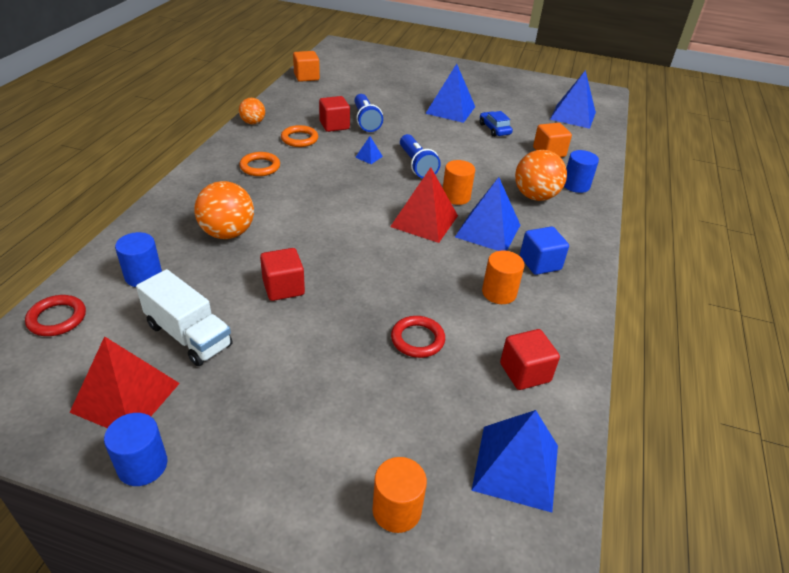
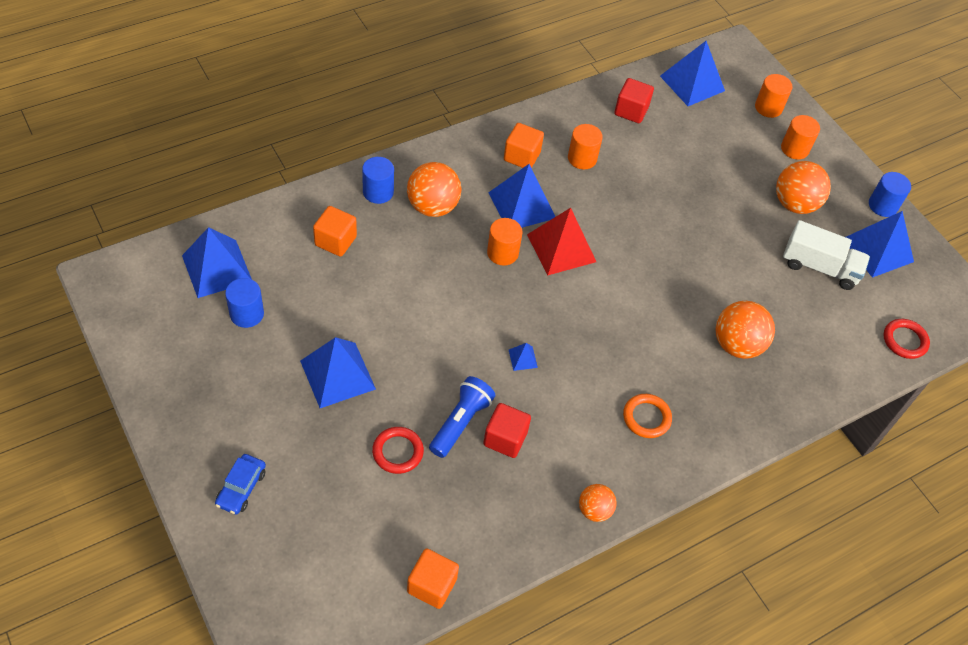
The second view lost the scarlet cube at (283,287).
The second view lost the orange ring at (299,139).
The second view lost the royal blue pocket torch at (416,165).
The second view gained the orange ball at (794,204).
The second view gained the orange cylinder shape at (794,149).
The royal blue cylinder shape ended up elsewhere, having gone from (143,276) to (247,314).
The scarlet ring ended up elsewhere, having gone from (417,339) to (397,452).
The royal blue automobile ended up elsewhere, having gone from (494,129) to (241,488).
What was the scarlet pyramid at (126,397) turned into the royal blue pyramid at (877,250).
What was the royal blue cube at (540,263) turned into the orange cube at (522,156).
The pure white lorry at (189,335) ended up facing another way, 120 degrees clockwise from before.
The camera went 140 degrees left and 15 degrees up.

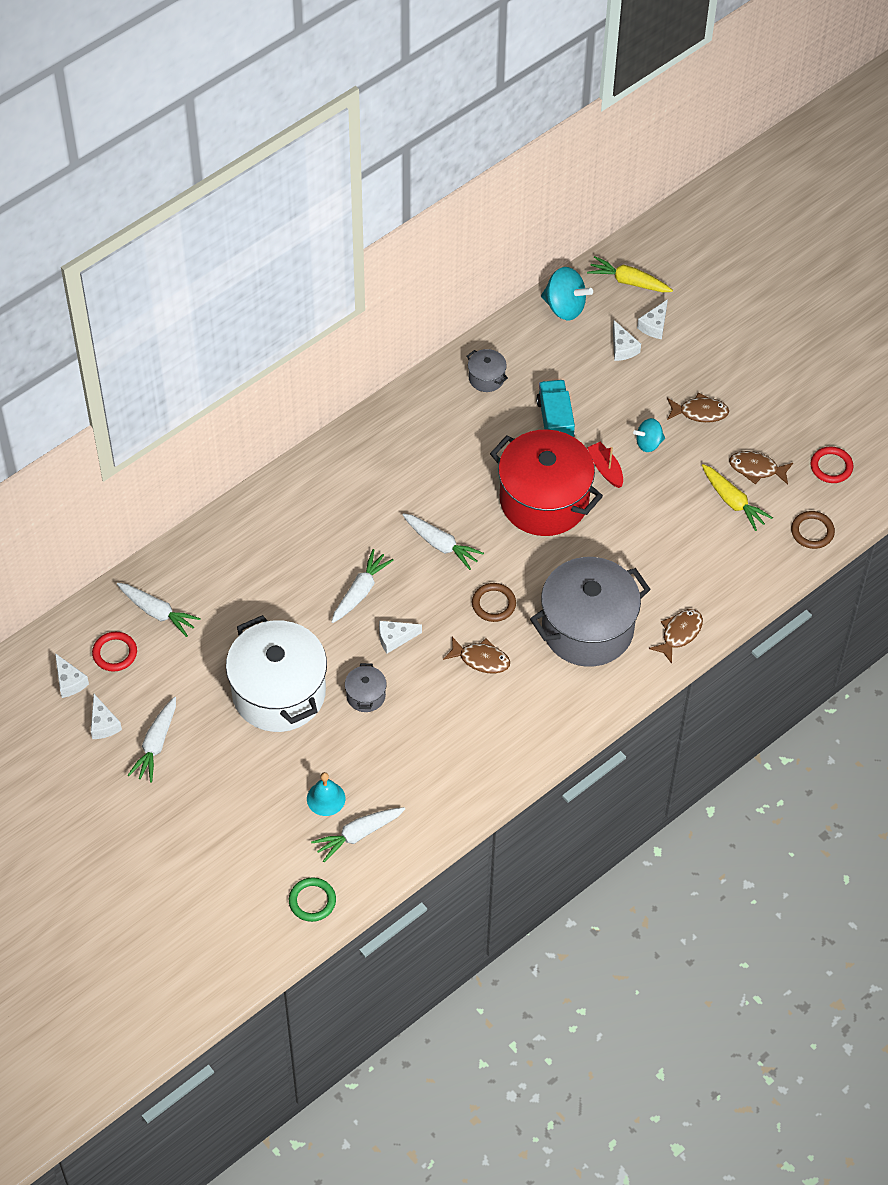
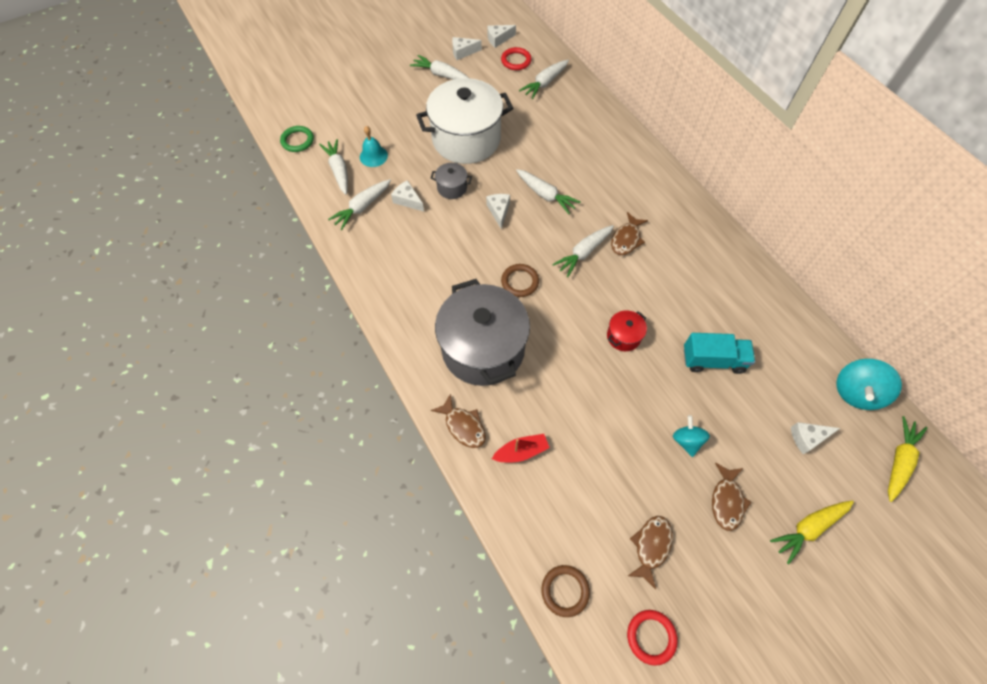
The second view lost the gray pot at (486,378).
The second view gained the pure white root vegetable at (362,207).
The dark brown fish figure ended up elsewhere, having gone from (481,659) to (626,239).
The scarlet sailboat ended up elsewhere, having gone from (605,469) to (521,451).
The pure white cheese wedge ended up elsewhere, having gone from (654,325) to (408,200).
The golden root vegetable ended up elsewhere, having gone from (733,502) to (808,528).
The size of the scarlet pot at (544,500) changed by a factor of 0.42.
The camera went 100 degrees right and 5 degrees up.

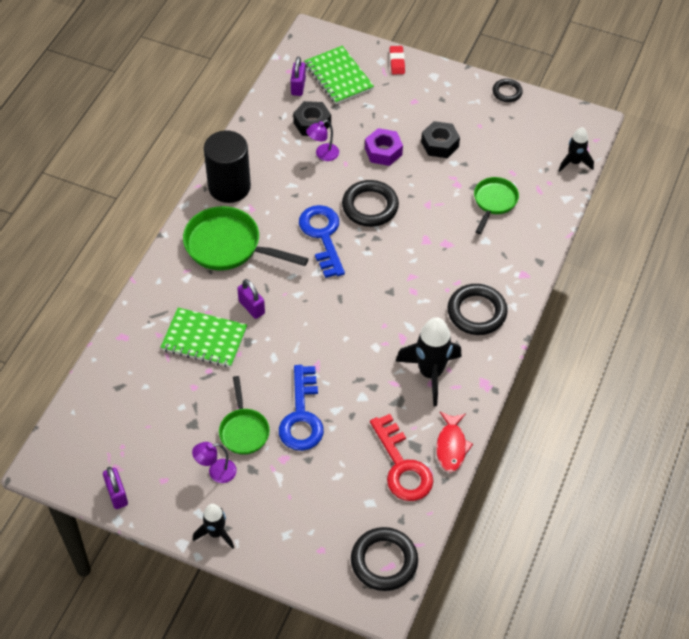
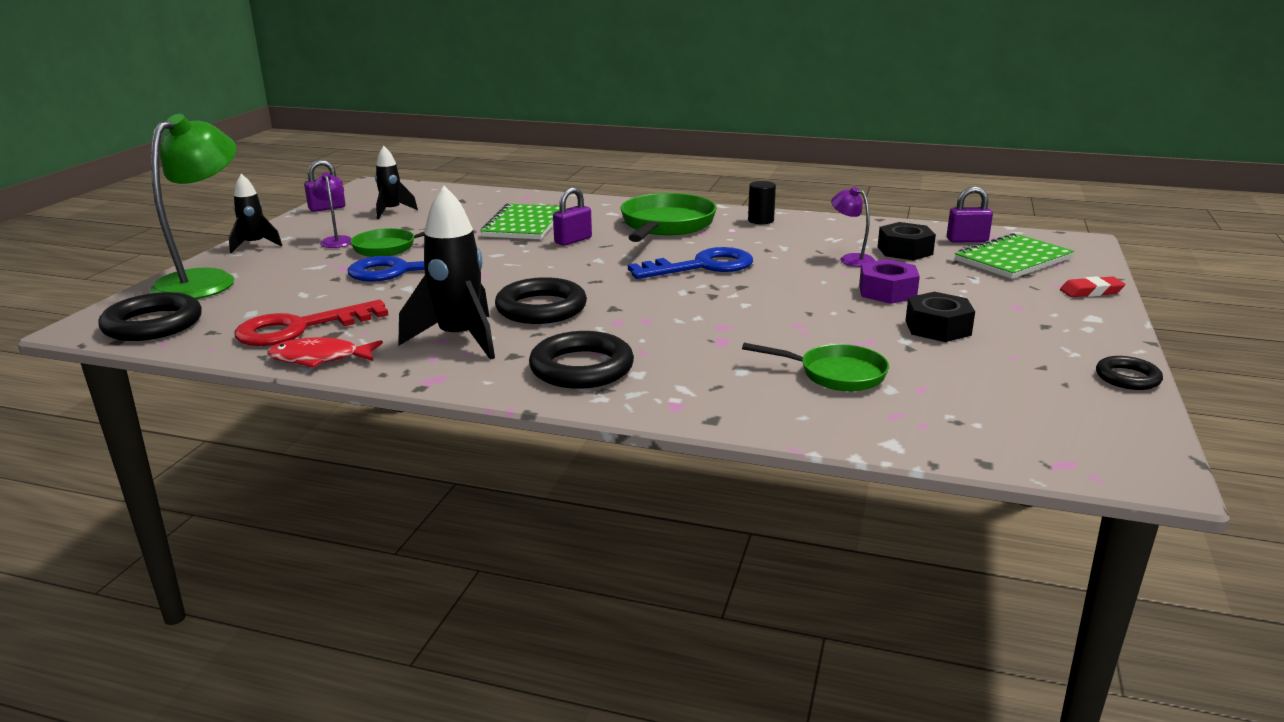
The second view gained the leaf-green reading lamp at (206,280).
The black ring ended up elsewhere, having gone from (370,206) to (541,308).
The black spaceship ended up elsewhere, having gone from (574,162) to (392,211).
The size of the black cylinder shape at (229,187) changed by a factor of 0.47.
The camera went 85 degrees right and 30 degrees down.

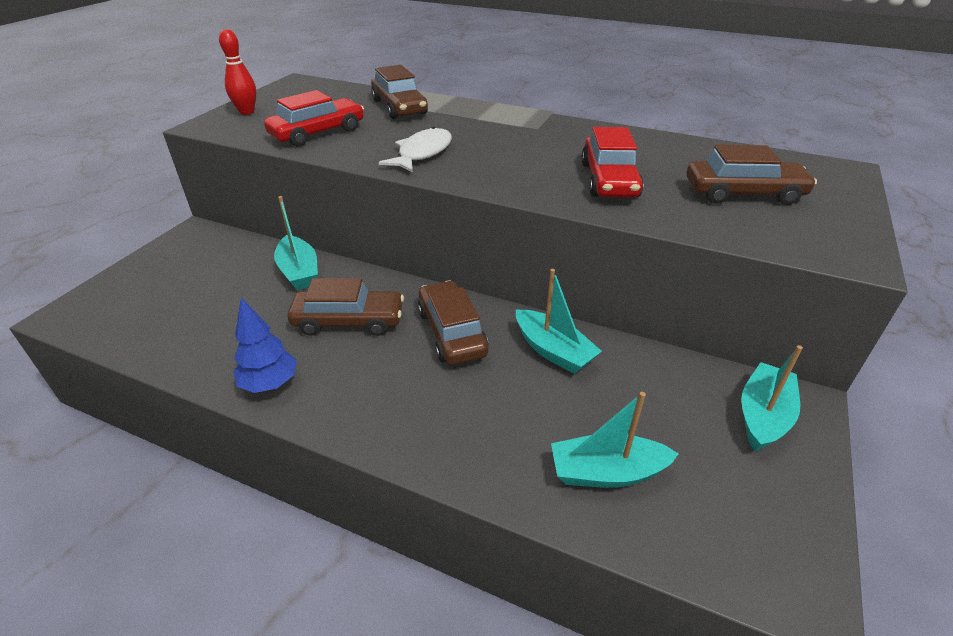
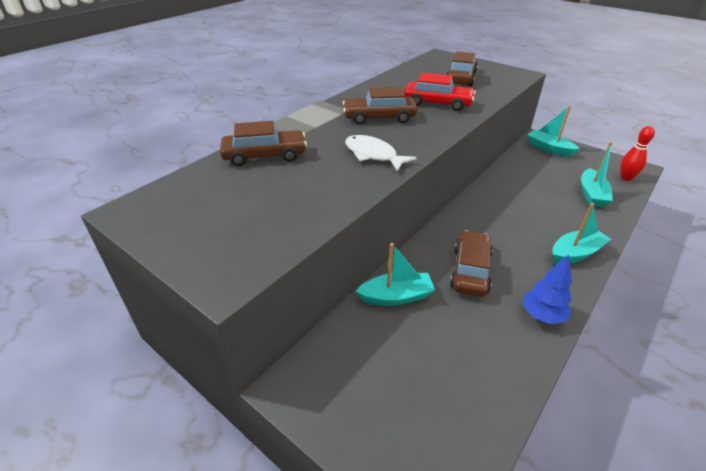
The second view lost the scarlet automobile at (318,133).
The scarlet bowling pin ended up elsewhere, having gone from (247,112) to (626,178).
The dark brown automobile ended up elsewhere, having gone from (452,332) to (379,117).
The aqua sailboat ended up elsewhere, having gone from (553,351) to (575,253).
The camera went 75 degrees left and 0 degrees up.

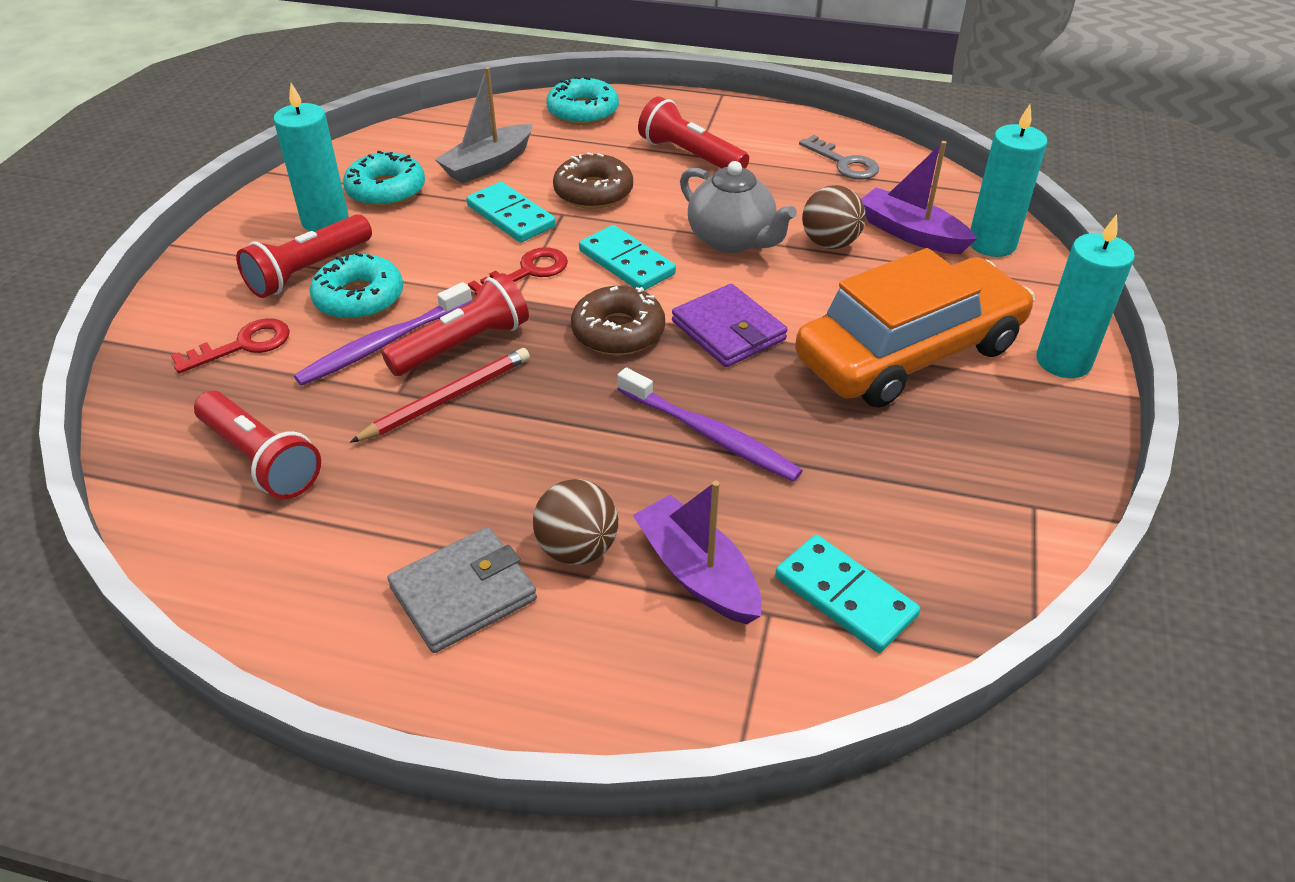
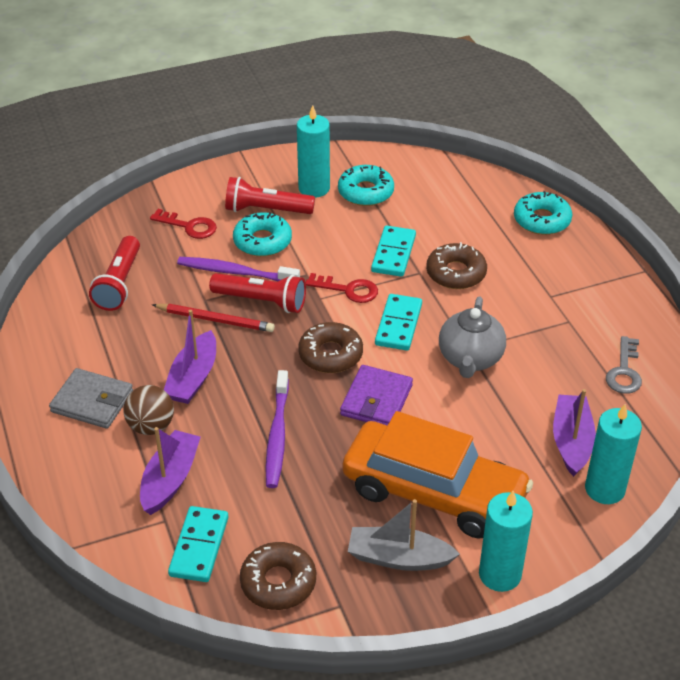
The second view lost the scarlet pocket torch at (690,155).
The second view lost the dark brown ball at (830,243).
The second view gained the violet sailboat at (193,378).
The second view gained the dark brown glazed donut at (278,582).
The gray sailboat ended up elsewhere, having gone from (488,165) to (398,558).
The camera went 55 degrees right and 0 degrees up.

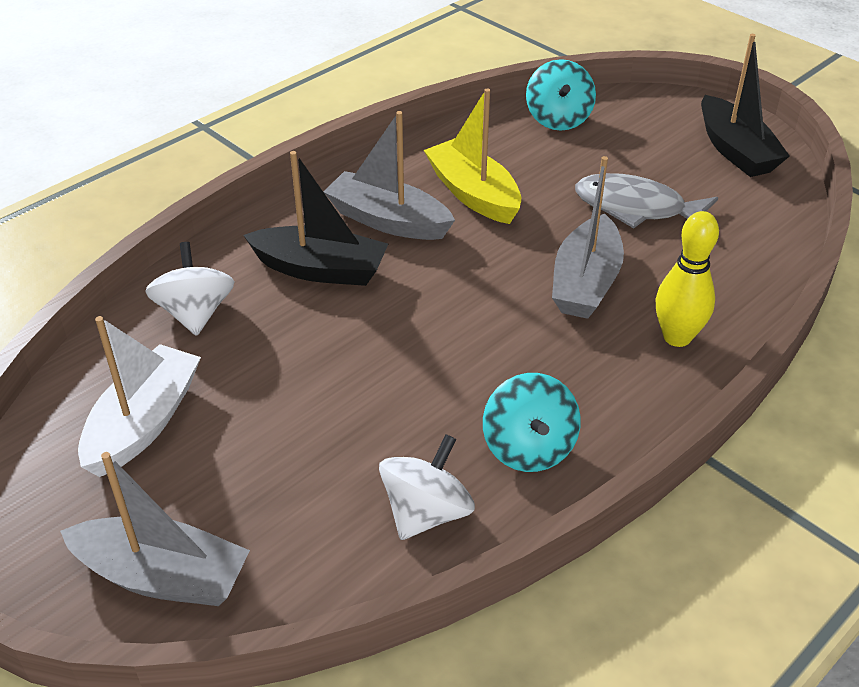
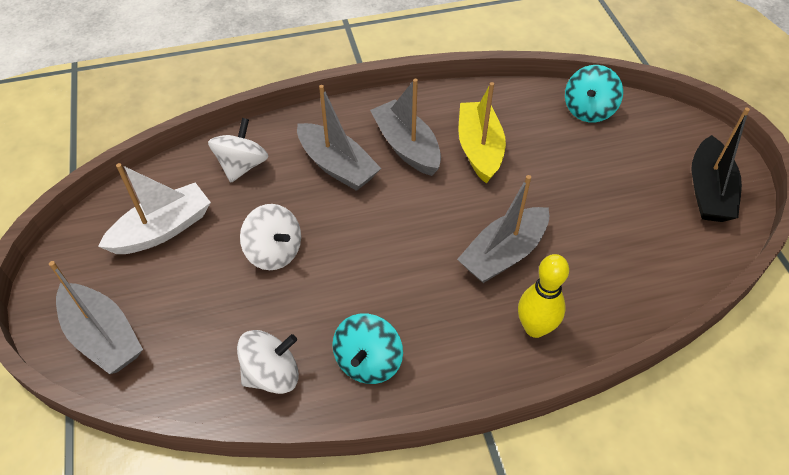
The second view lost the gray fish figure at (636,208).
The second view gained the pure white spinning top at (274,252).
What was the black sailboat at (320,269) turned into the gray sailboat at (337,166).
The camera went 30 degrees right and 10 degrees up.

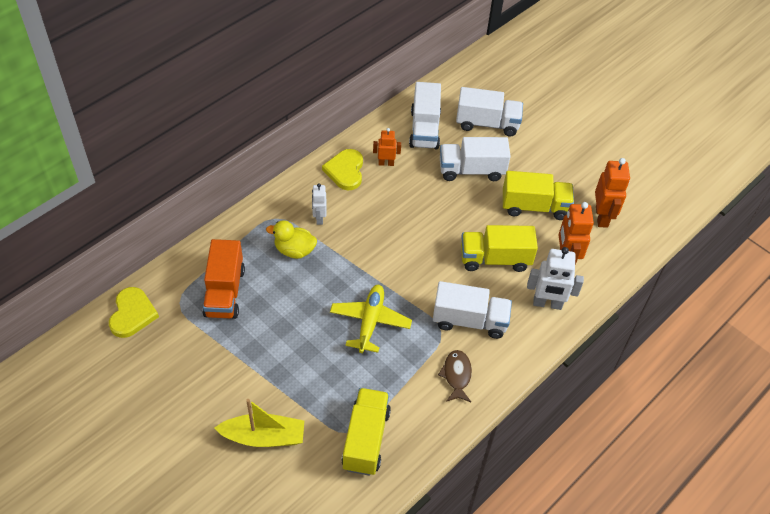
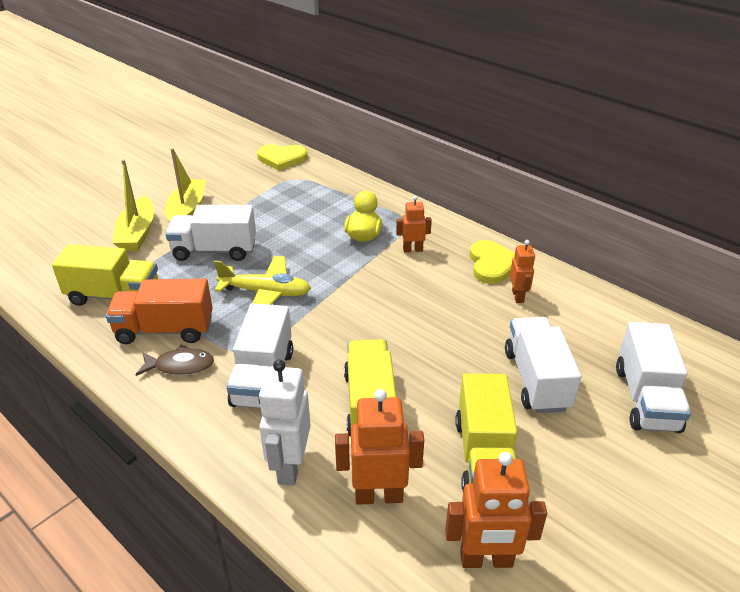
The second view gained the golden sailboat at (187,211).
The orange lorry ended up elsewhere, having gone from (225,292) to (165,330).
The pure white lorry ended up elsewhere, having gone from (424,129) to (214,250).
What was the pure white robot at (319,218) turned into the orange robot at (412,249).
The golden heart shape at (345,171) ended up facing another way, 90 degrees clockwise from before.
The camera went 90 degrees right and 15 degrees down.

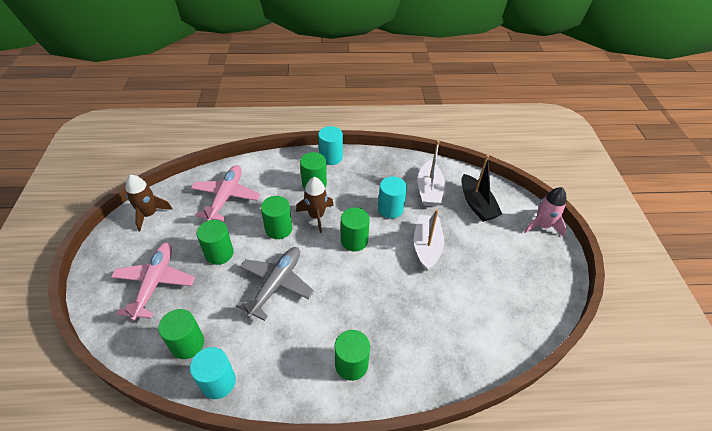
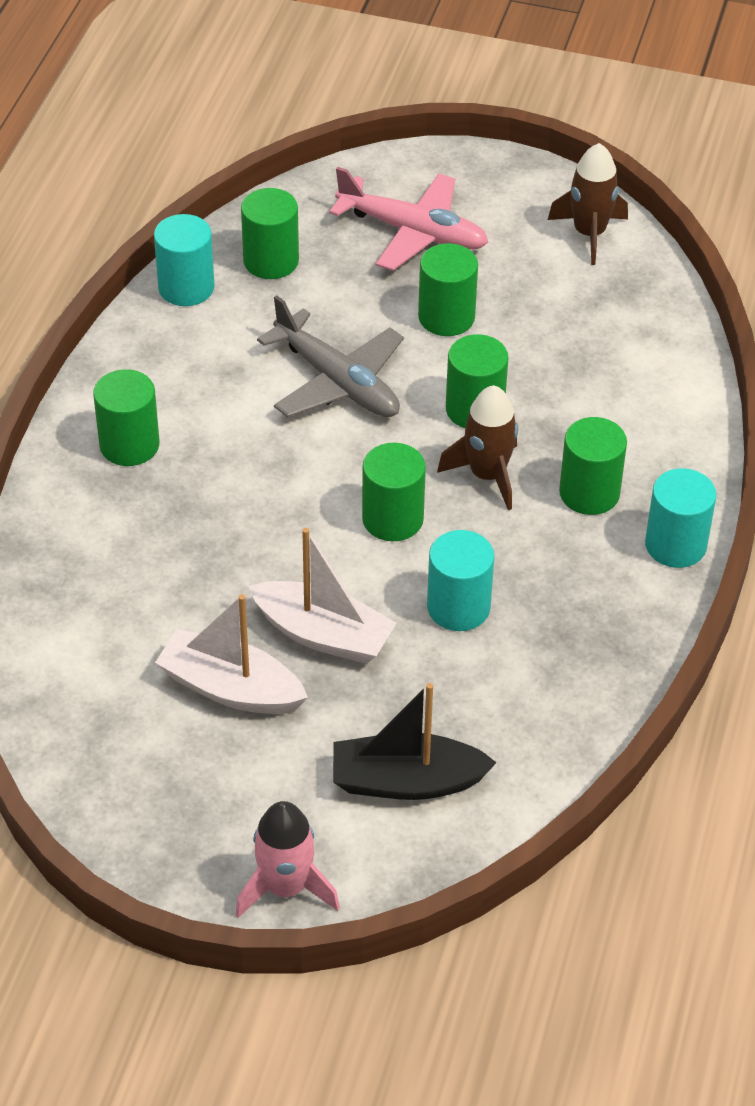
The second view lost the pink plane at (226,197).
The pure white sailboat ended up elsewhere, having gone from (429,190) to (230,688).
The camera went 110 degrees right and 0 degrees up.

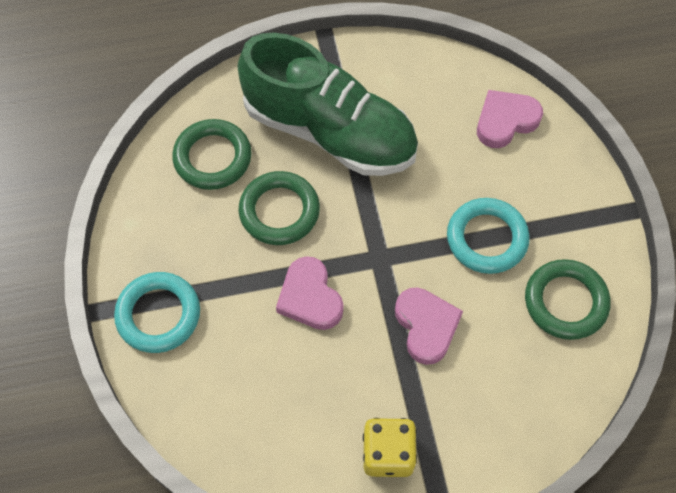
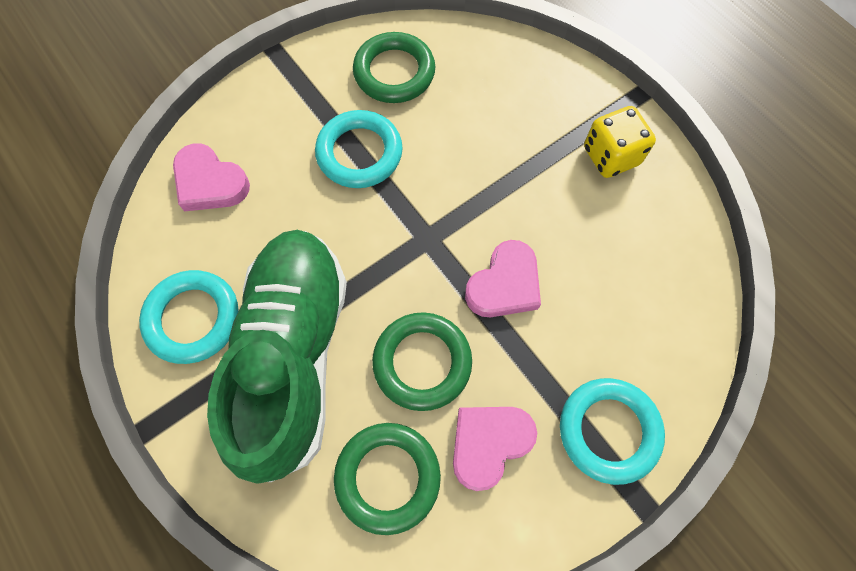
The second view gained the aqua ring at (193,318).
The pink heart shape ended up elsewhere, having gone from (426,326) to (489,443).
The camera went 115 degrees left and 5 degrees up.

